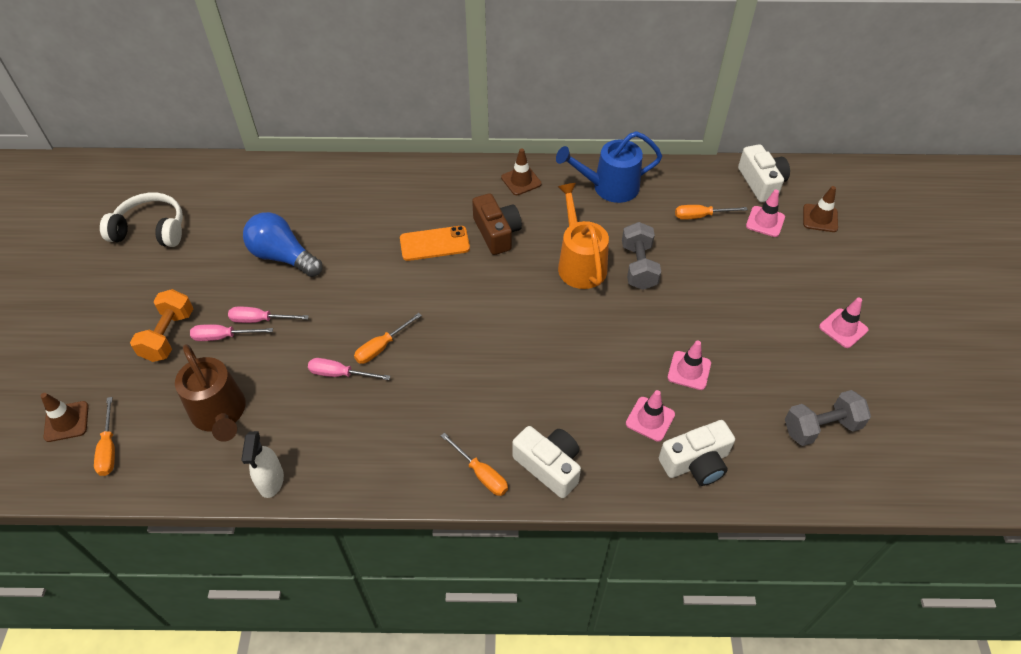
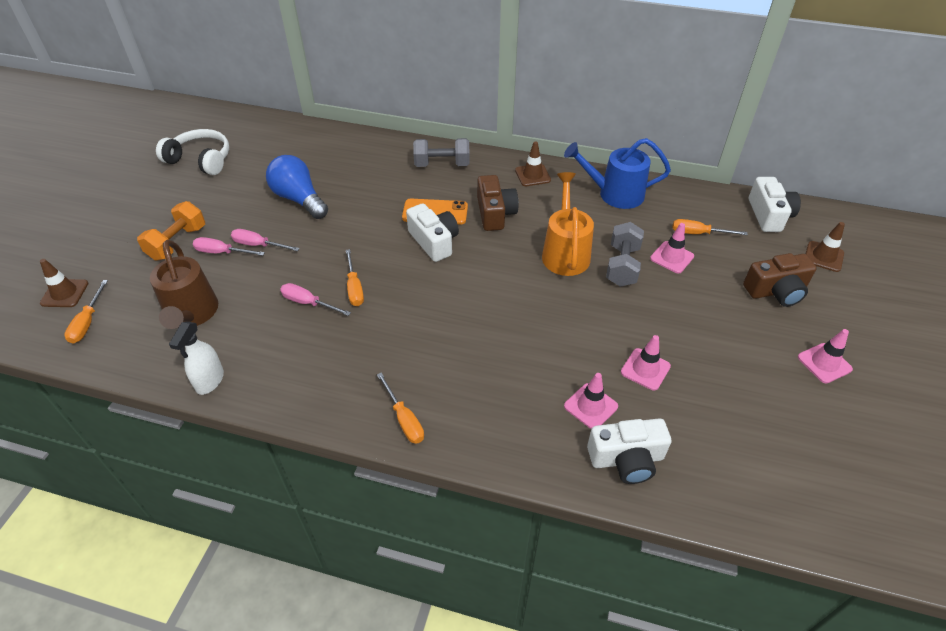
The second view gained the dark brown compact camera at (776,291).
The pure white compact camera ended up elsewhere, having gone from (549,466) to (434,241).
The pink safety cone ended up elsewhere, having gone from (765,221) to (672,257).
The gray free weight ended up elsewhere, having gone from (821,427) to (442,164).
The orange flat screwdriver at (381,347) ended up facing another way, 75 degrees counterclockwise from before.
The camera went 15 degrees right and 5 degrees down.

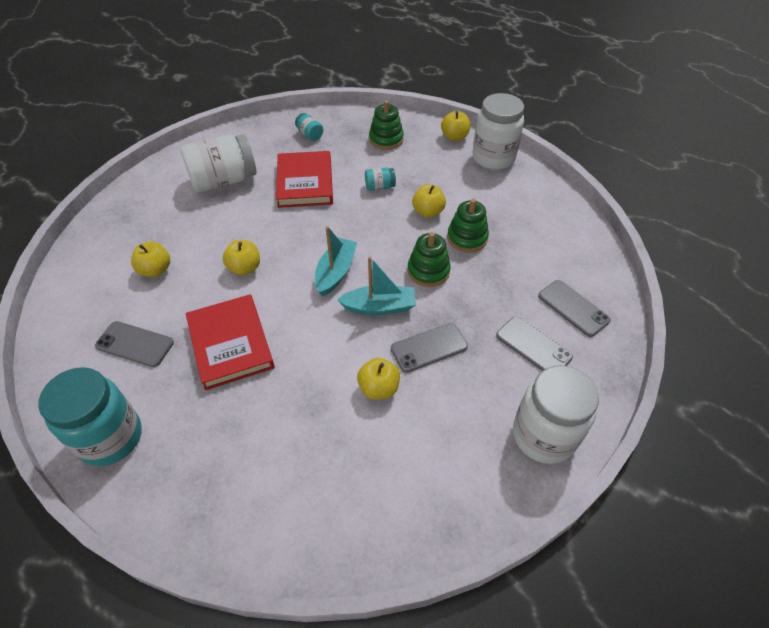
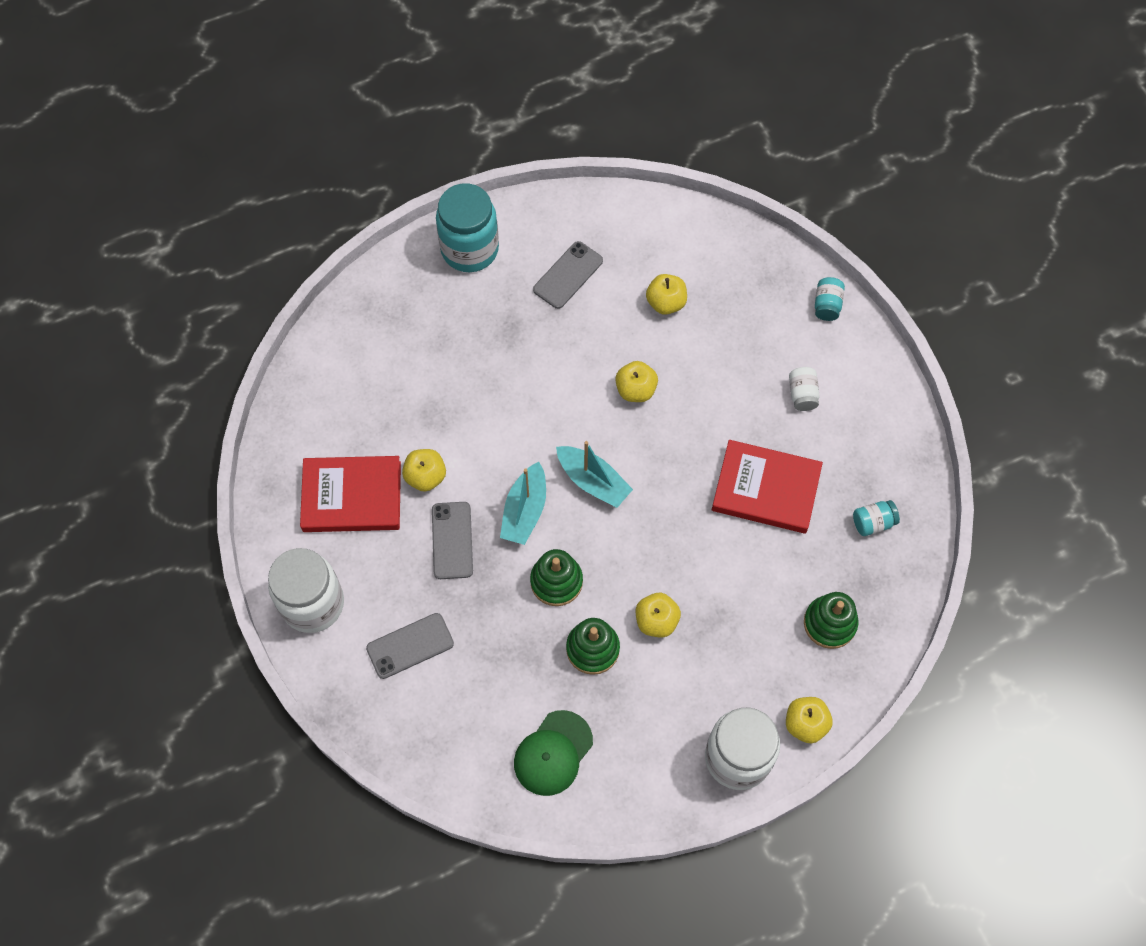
The second view lost the gray smartphone at (573,308).
The second view gained the leaf-green cap at (553,753).
The scarlet book ended up elsewhere, having gone from (230,344) to (352,497).
The aqua preserve jar ended up elsewhere, having gone from (380,187) to (827,305).
The size of the pure white preserve jar at (224,181) changed by a factor of 0.45.
The camera went 110 degrees right and 15 degrees up.

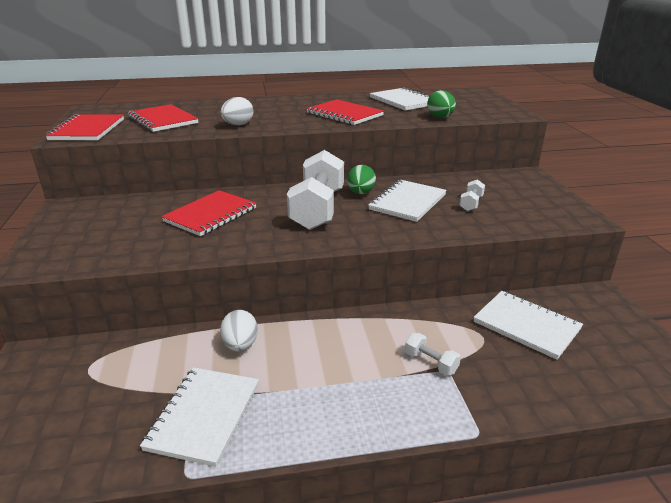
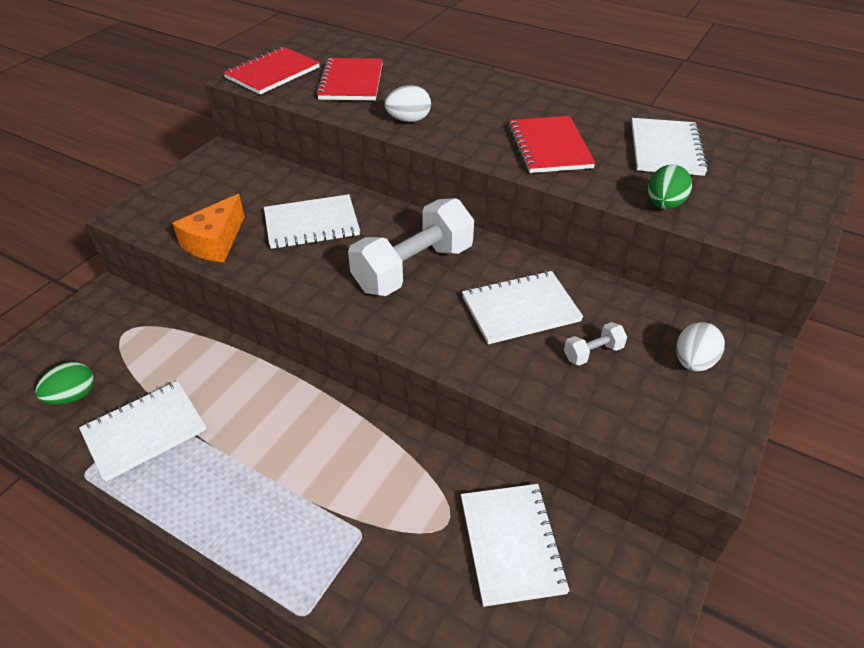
The second view lost the pure white free weight at (430,363).
The second view gained the orange cheese wedge at (215,242).
The pure white egg ended up elsewhere, having gone from (240,345) to (693,362).
The leaf-green egg ended up elsewhere, having gone from (360,193) to (73,396).
What was the scarlet notepad at (211,215) turned into the pure white notepad at (311,224).
The camera went 40 degrees right and 15 degrees up.

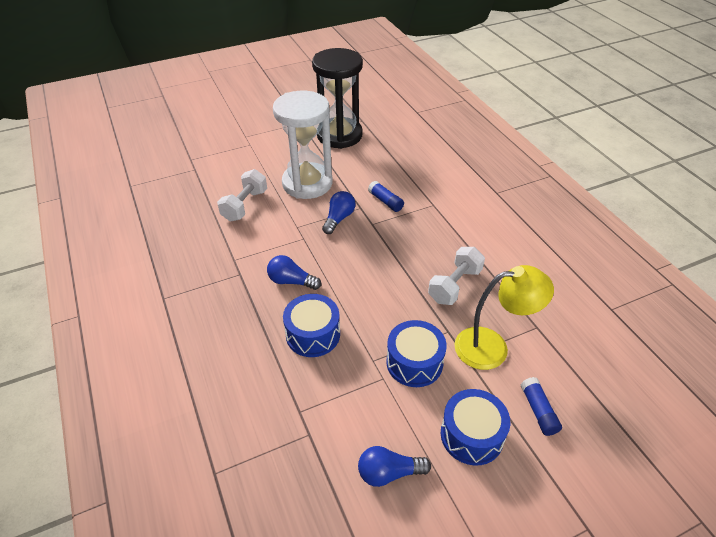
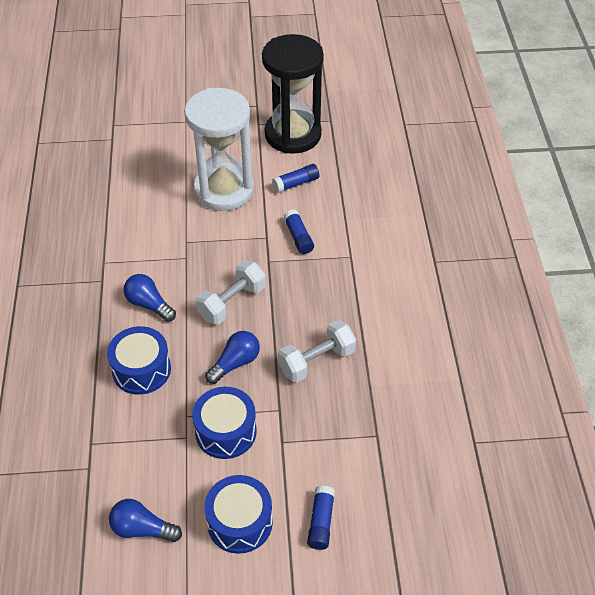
The second view lost the golden reading lamp at (492,347).
The second view gained the royal blue glue at (296,183).
The pure white free weight ended up elsewhere, having gone from (245,205) to (232,302).
The royal blue bulb ended up elsewhere, having gone from (339,219) to (235,363).
The camera went 20 degrees right and 5 degrees up.

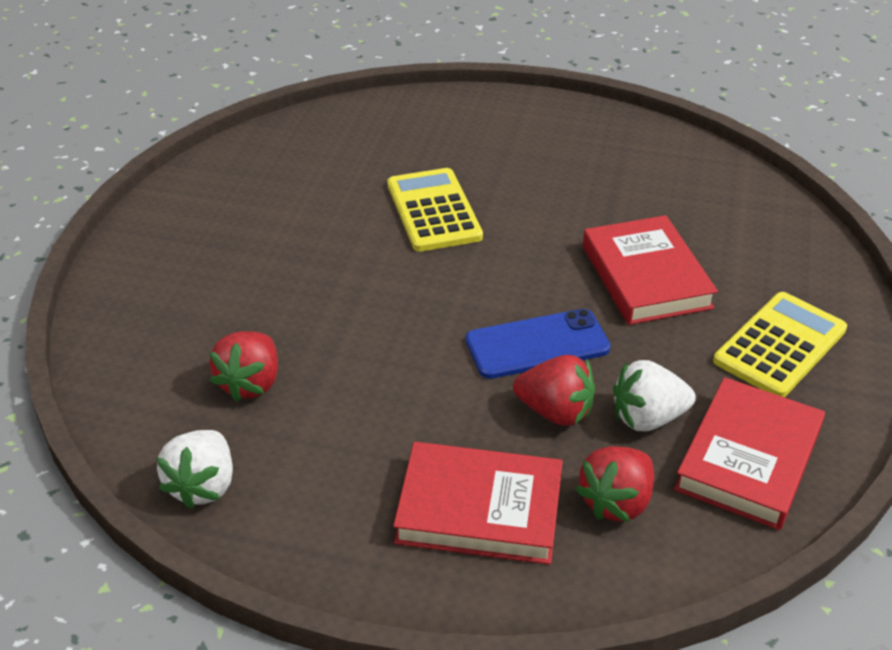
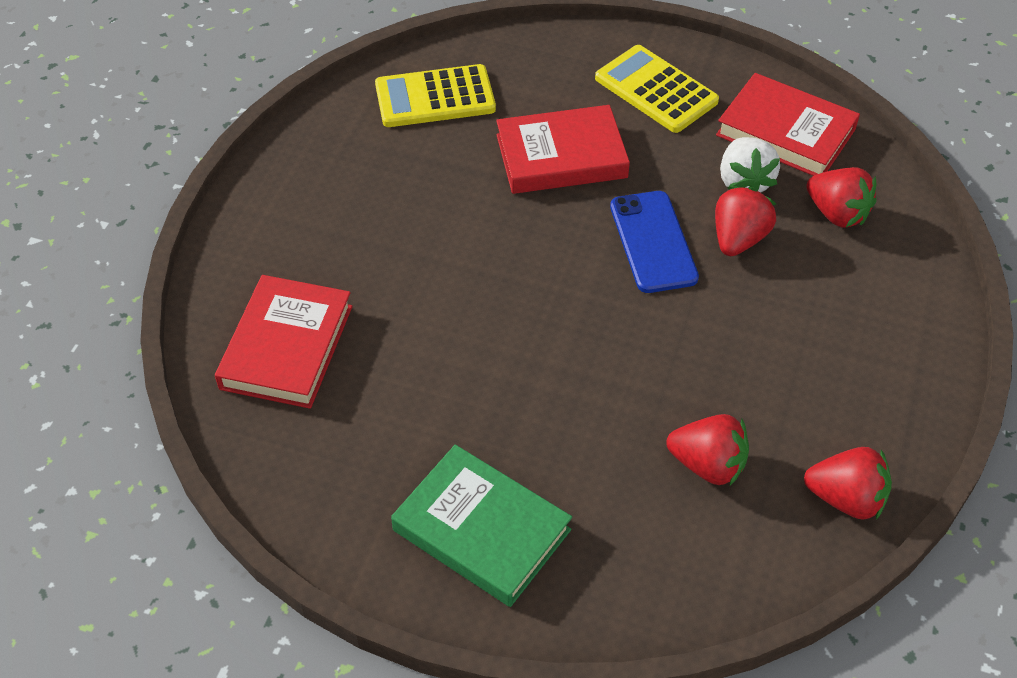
The second view gained the leaf-green book at (481,530).
The golden adding machine ended up elsewhere, having gone from (433,211) to (435,97).
The scarlet book ended up elsewhere, having gone from (479,509) to (286,347).
What was the pure white berry at (203,486) turned into the scarlet berry at (846,499).
The camera went 85 degrees left and 10 degrees up.

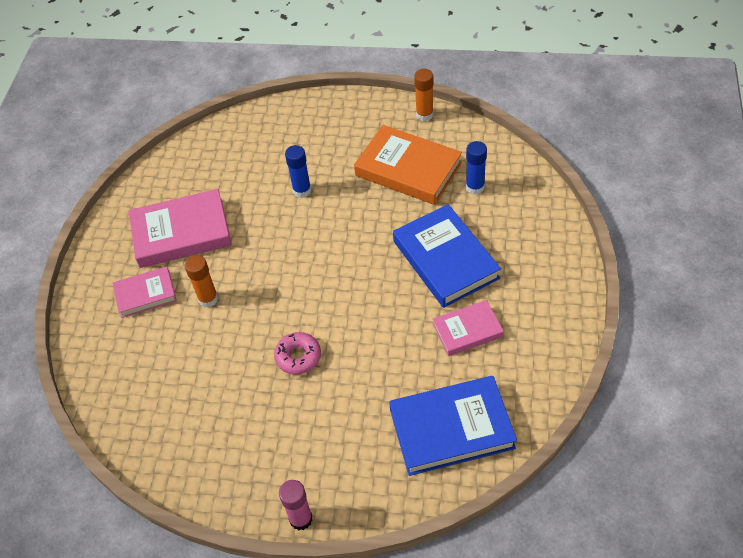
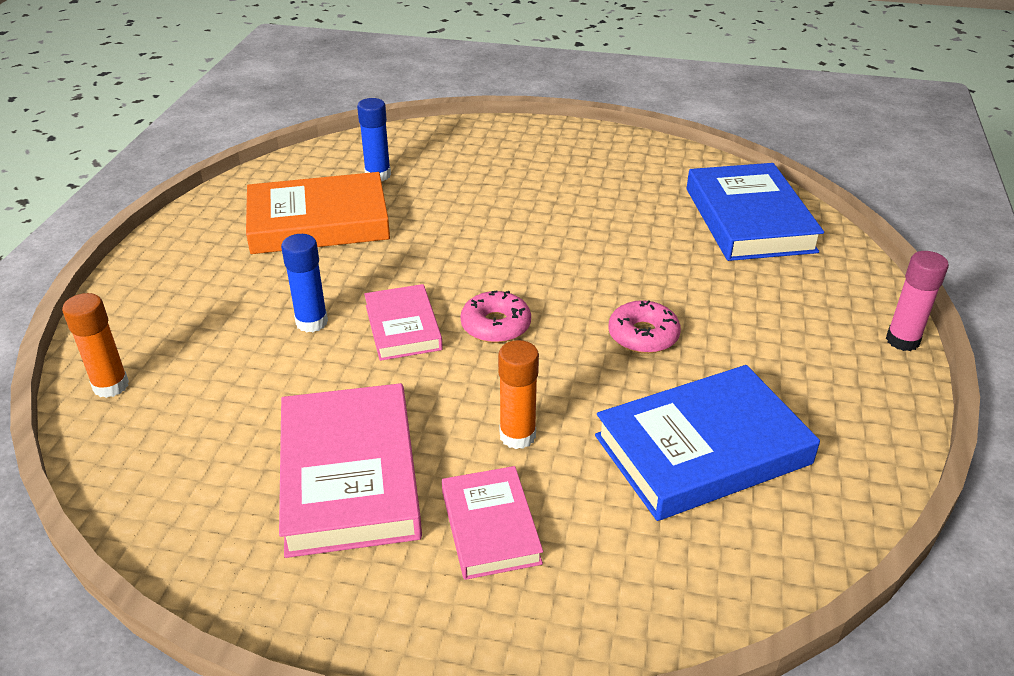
The second view gained the pink glazed donut at (496,325).
The royal blue book ended up elsewhere, having gone from (445,259) to (702,449).
The orange glue ended up elsewhere, having gone from (424,115) to (111,386).
The pink book ended up elsewhere, having gone from (467,330) to (403,327).
The orange book at (408,169) ended up facing another way, 45 degrees clockwise from before.
The camera went 90 degrees left and 15 degrees down.

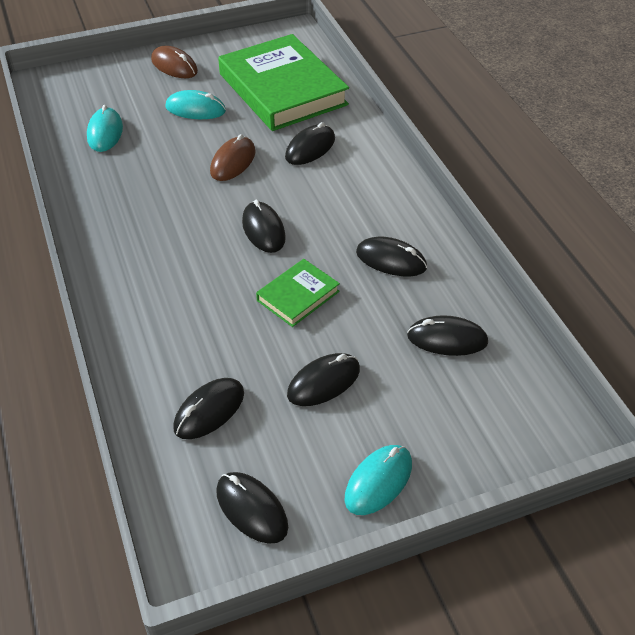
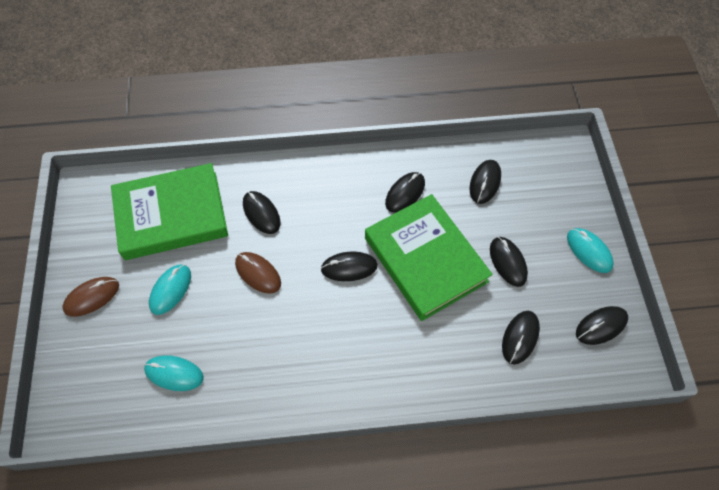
The black mouse at (209,411) ended up facing another way, 60 degrees clockwise from before.
The size of the leaf-green book at (298,296) changed by a factor of 2.14.
The camera went 75 degrees left and 15 degrees up.

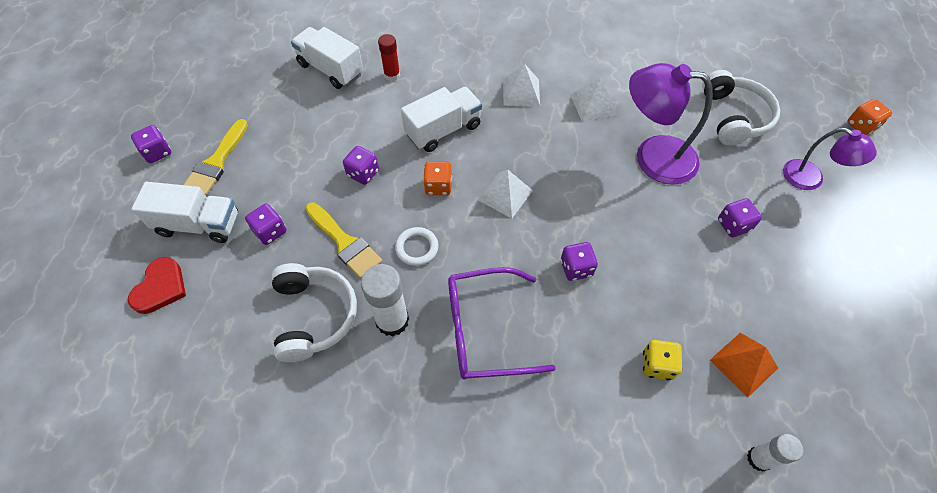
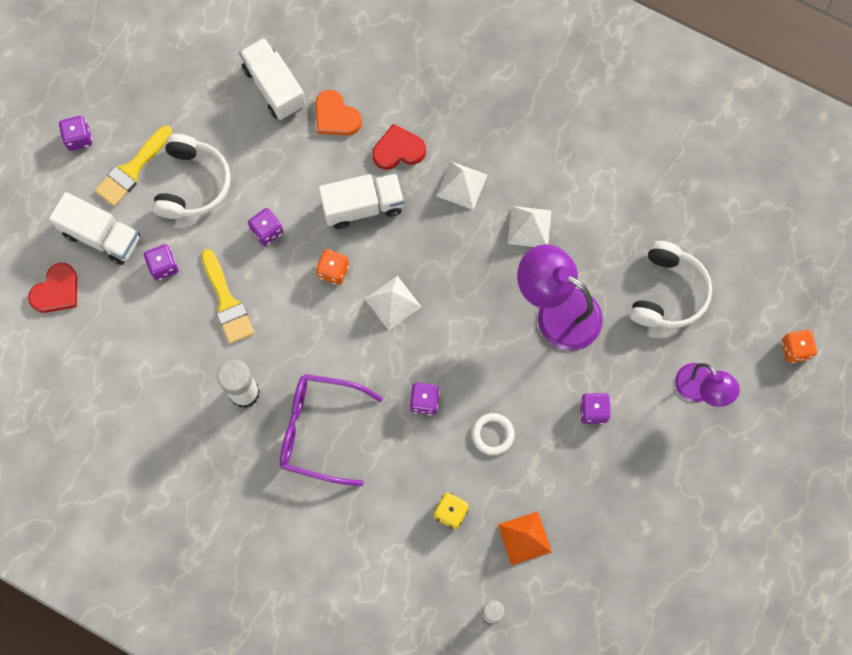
The second view gained the scarlet heart shape at (398,150).
The pure white headset ended up elsewhere, having gone from (314,315) to (193,184).
The pure white ring ended up elsewhere, having gone from (417,248) to (493,434).
Where the scarlet glue stood at (392,75), the orange heart shape came to stand at (336,116).
The camera went 20 degrees right and 15 degrees up.

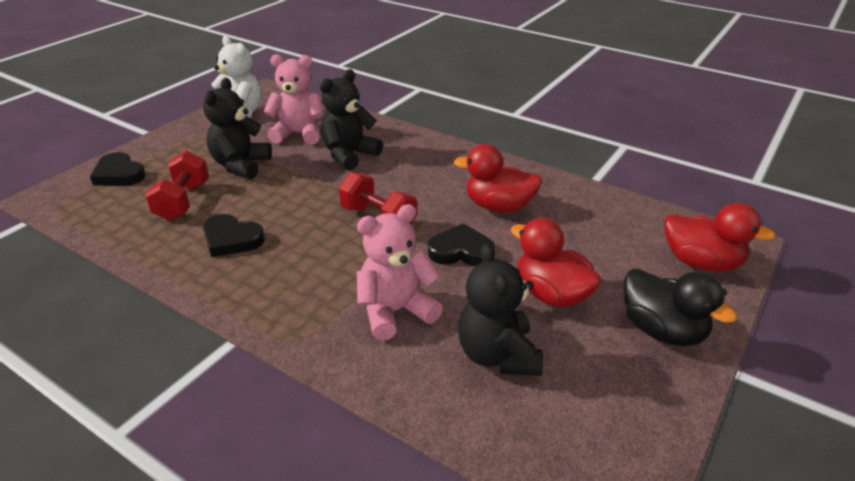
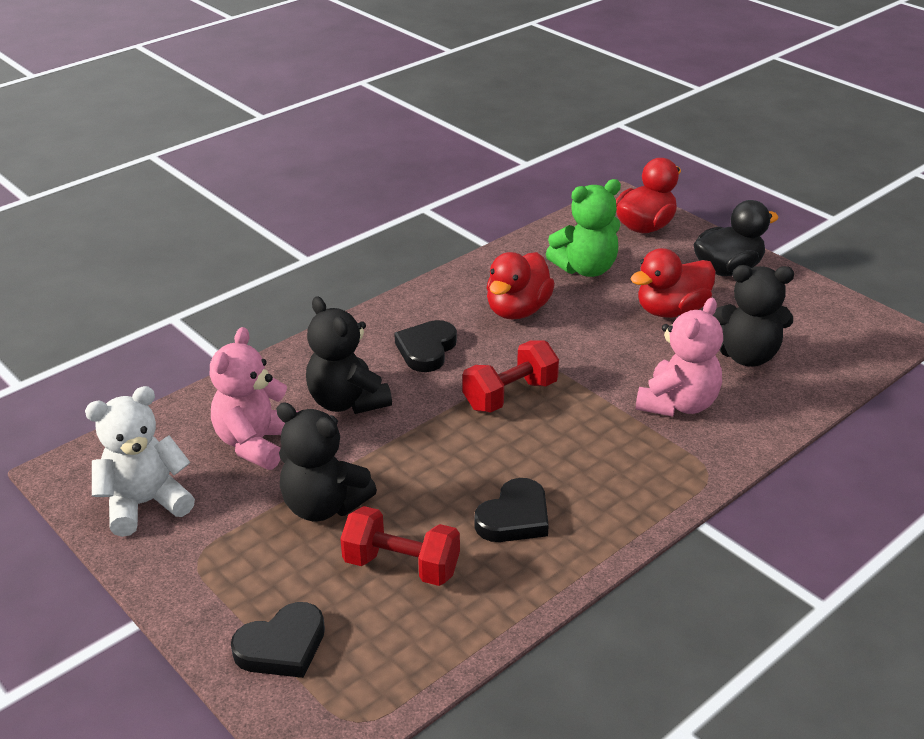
The second view gained the leaf-green teddy bear at (585,269).
The black heart shape ended up elsewhere, having gone from (461,251) to (426,349).
The pink teddy bear at (395,311) ended up facing another way, 135 degrees counterclockwise from before.
The camera went 75 degrees left and 0 degrees up.

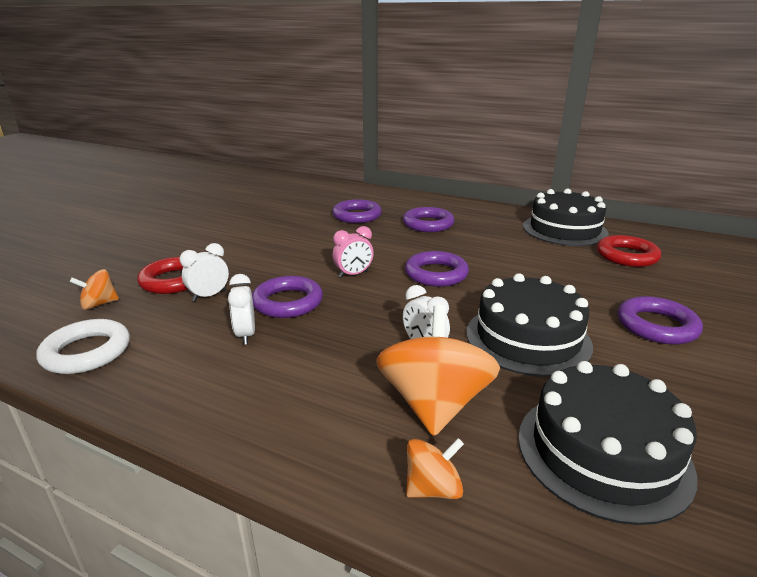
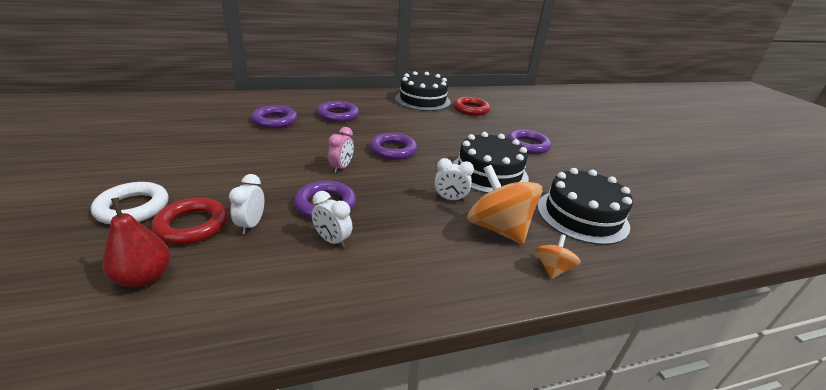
The pure white ring ended up elsewhere, having gone from (87,352) to (133,208).
Where the orange spinning top stood at (99,304), the scarlet pear came to stand at (144,277).
The camera went 45 degrees left and 5 degrees up.

